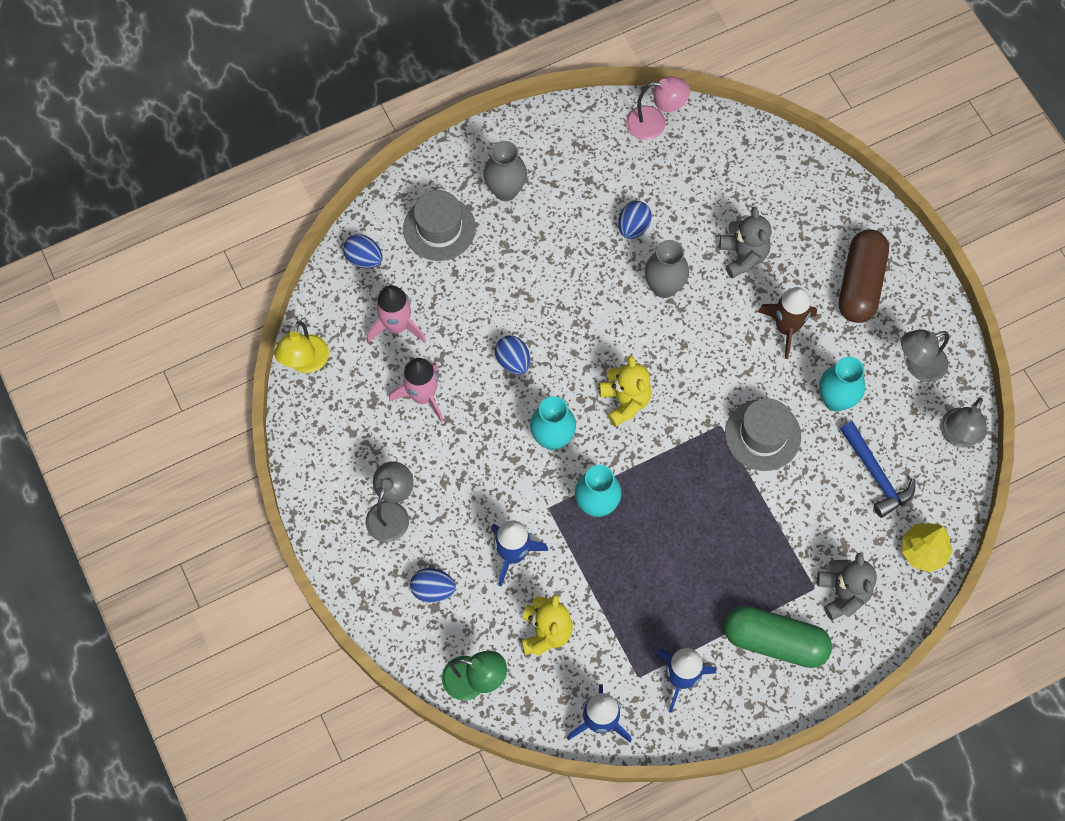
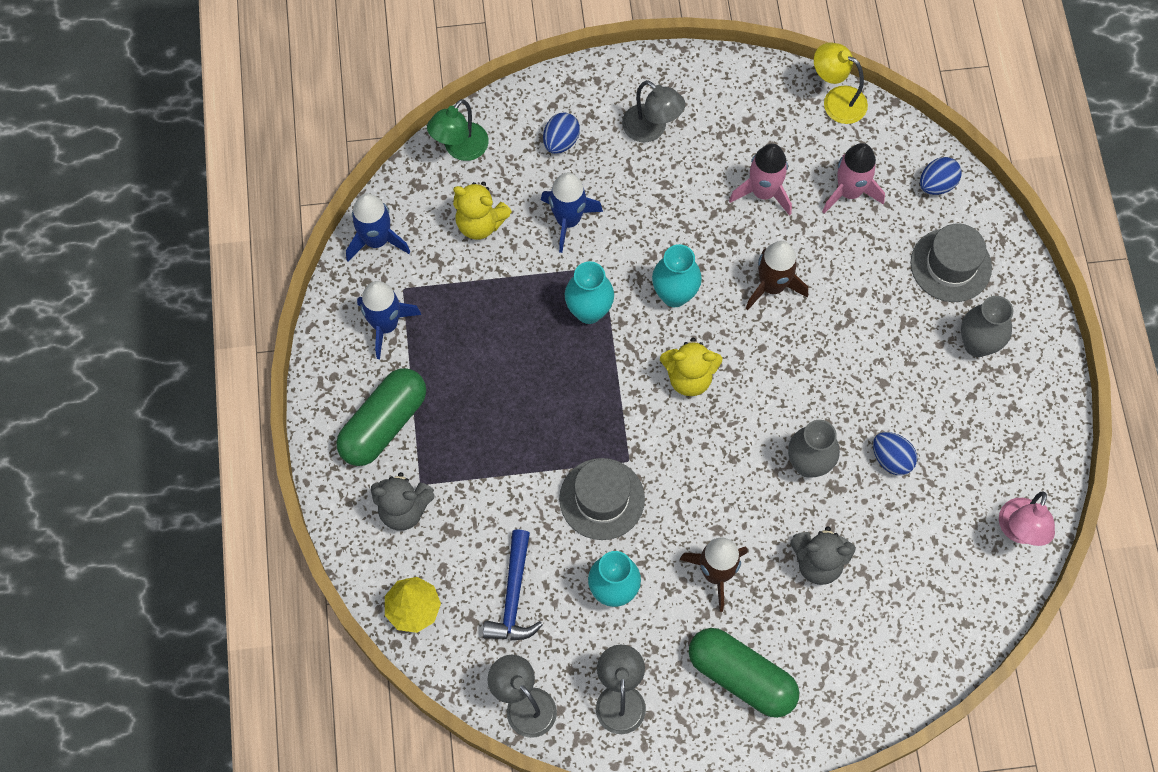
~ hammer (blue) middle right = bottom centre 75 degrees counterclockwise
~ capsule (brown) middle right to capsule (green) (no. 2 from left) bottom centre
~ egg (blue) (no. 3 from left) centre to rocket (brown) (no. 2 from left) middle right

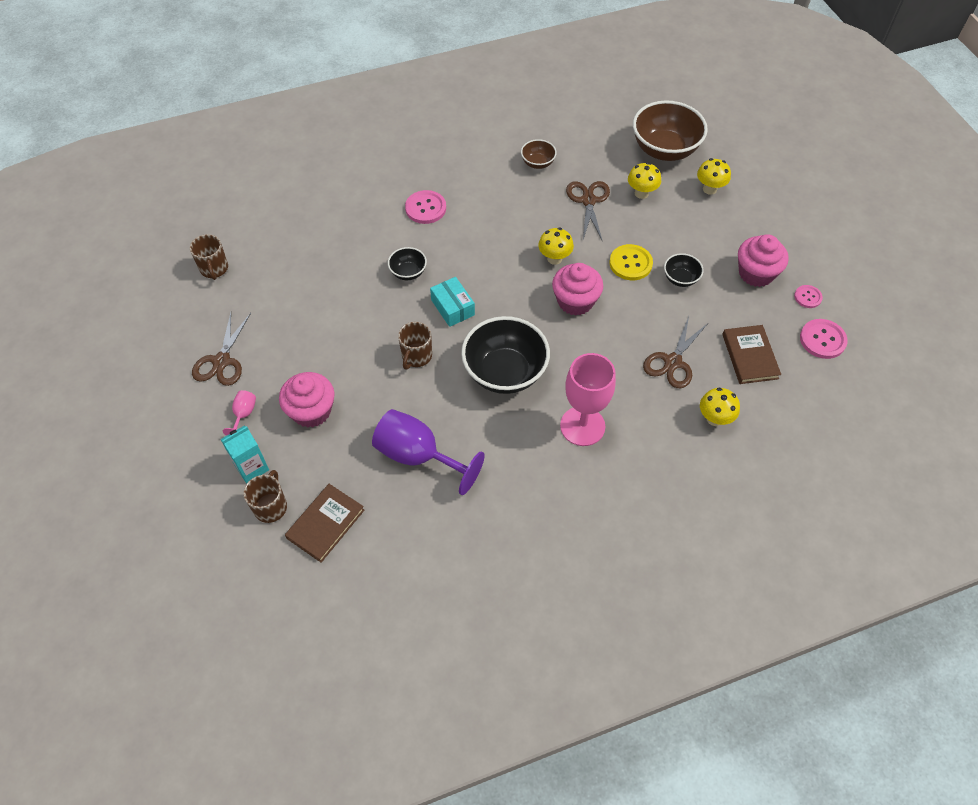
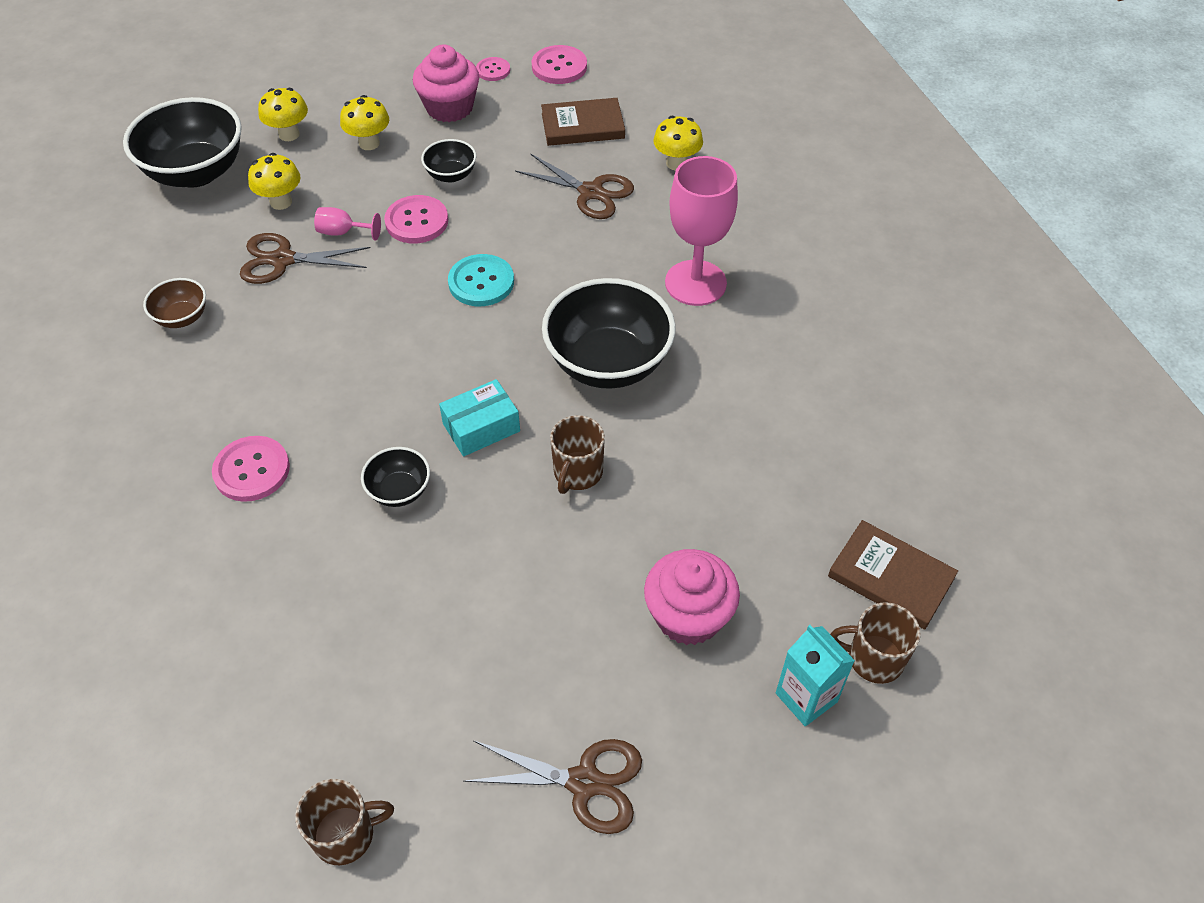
~ bowl (brown) (no. 2 from left) top right to bowl (black) (no. 1 from left) top left
~ goblet (pink) (no. 1 from left) middle left to top left
~ mushroom (yellow) (no. 1 from left in the first image) top centre to mushroom (yellow) (no. 3 from left) top left
~ button (yellow) top centre to button (pink) (no. 2 from left) top centre
~ cupcake (pink) (no. 2 from left) centre to button (turquoise) top centre
~ mug (brown) (no. 3 from left in the first image) centre = centre 90 degrees clockwise
- goblet (purple) centre

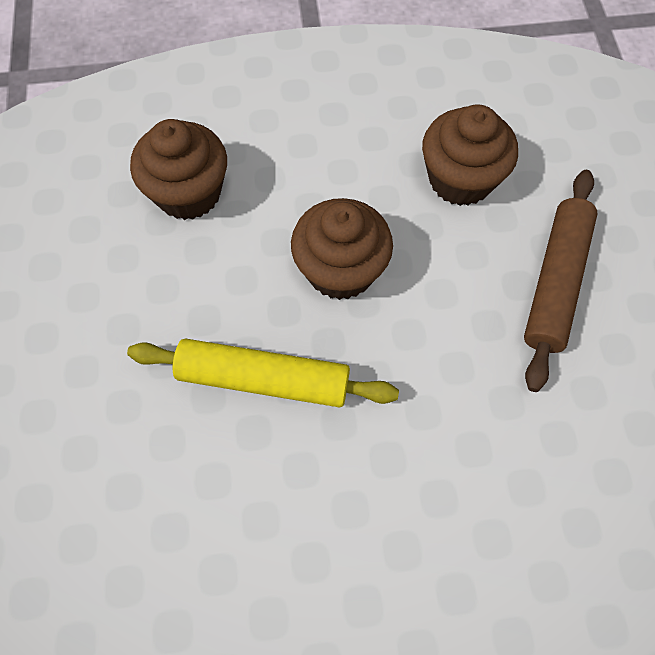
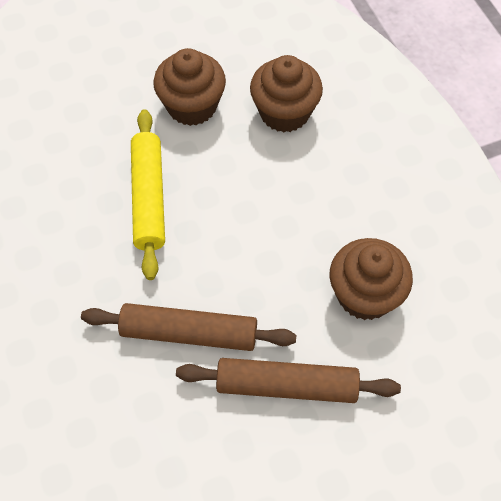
+ rolling pin (brown) (no. 1 from left) centre
~ cupcake (brown) (no. 2 from left in the first image) centre to cupcake (brown) (no. 1 from left) top centre

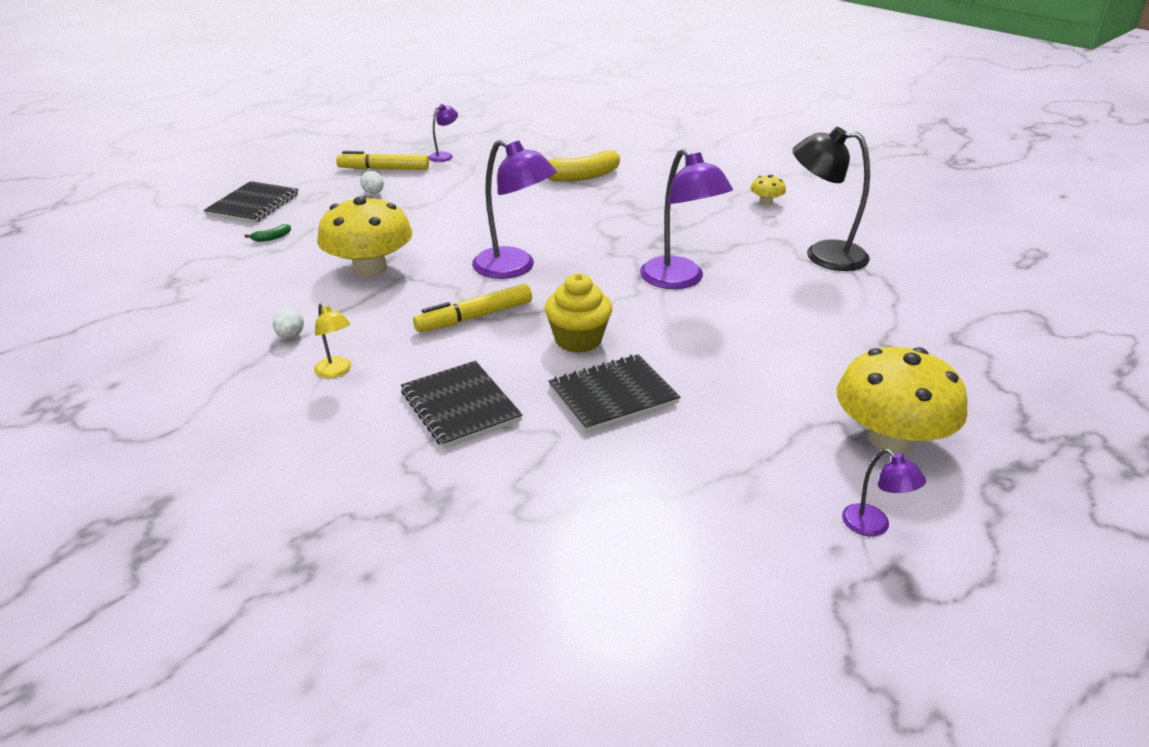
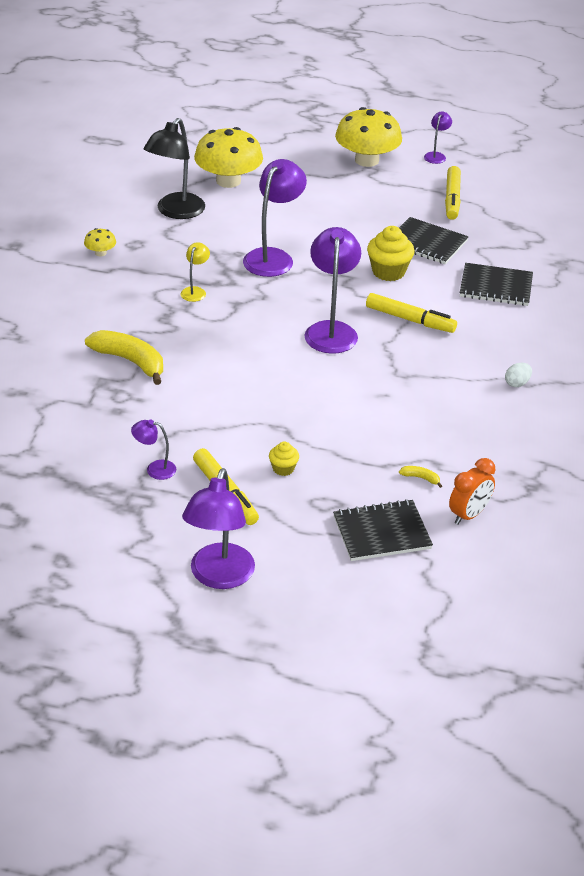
~ lamp (black) top right = top left 45 degrees clockwise
~ lamp (yellow) middle left to top centre
+ lamp (purple) (no. 2 from left) centre
~ mushroom (yellow) (no. 1 from left in the first image) top left to mushroom (yellow) (no. 2 from left) top centre
~ egg (white) (no. 2 from left) top left to cupcake (yellow) (no. 1 from left) centre
~ banana (green) top left to banana (yellow) (no. 2 from left) middle right
+ marker (yellow) (no. 3 from left) top right
+ clock (orange) middle right
~ notebook (black) (no. 2 from left in the first image) centre = top right 75 degrees clockwise

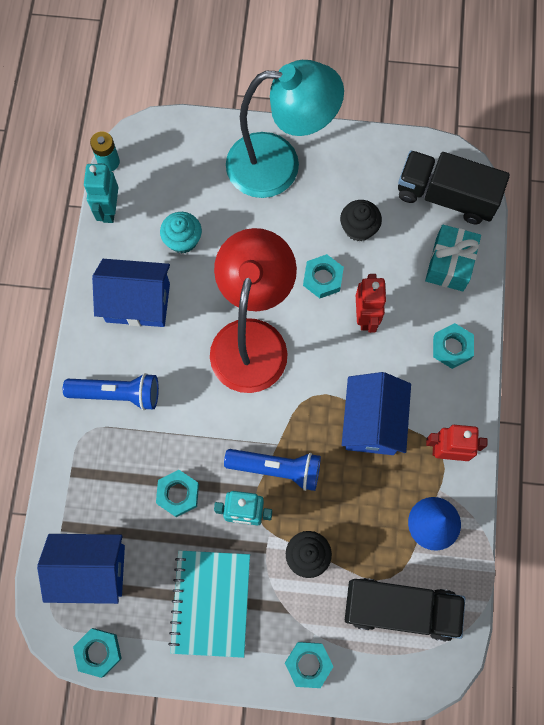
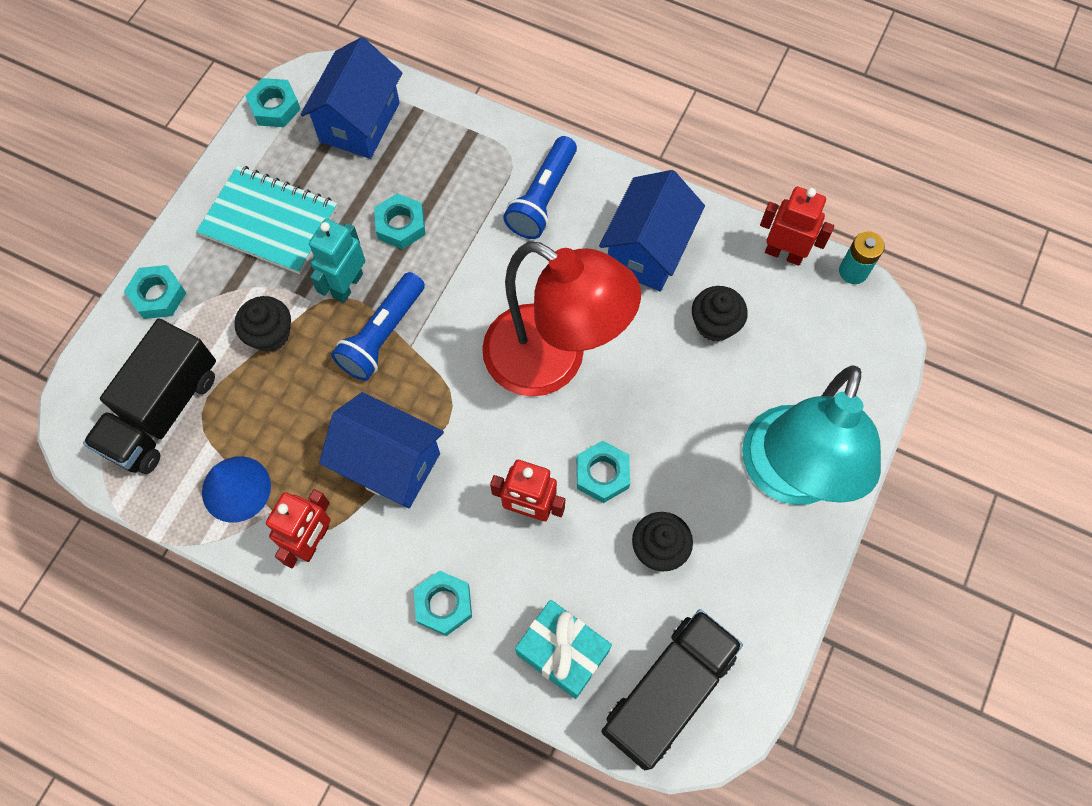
~ cupcake (turquoise) top left to cupcake (black) (no. 3 from left) centre
~ robot (turquoise) (no. 1 from left) top left to robot (red) (no. 3 from left) top right

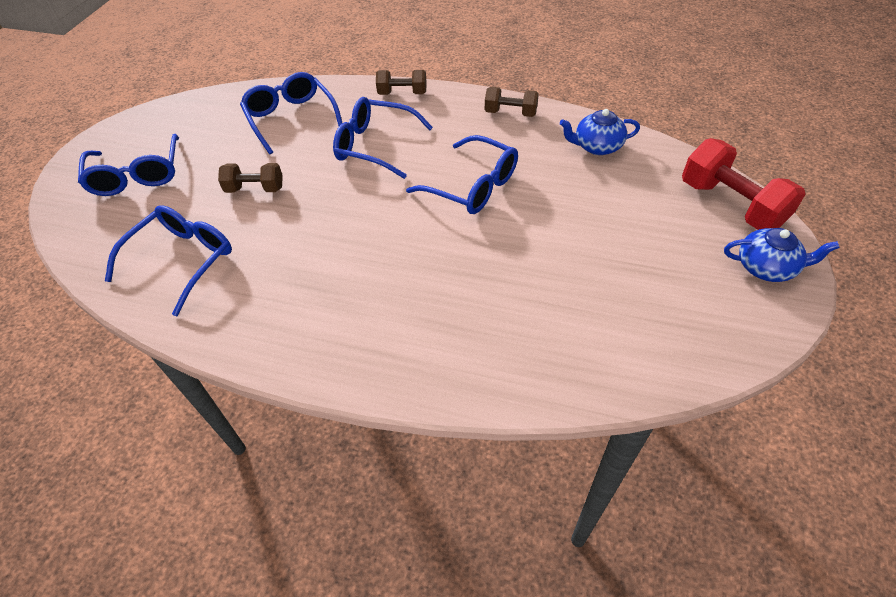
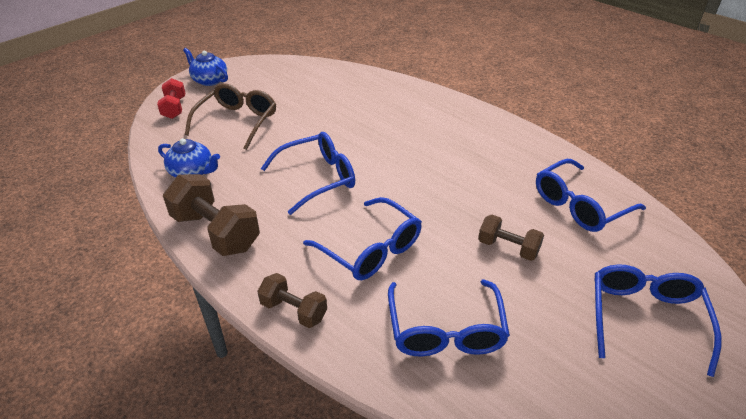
~ dumbbell (red) top right = top left x0.59
~ dumbbell (brown) (no. 3 from left in the first image) top centre = middle left x1.70
+ glasses (brown) top left
~ glasses (blue) (no. 5 from left in the first image) top centre = centre 90 degrees clockwise

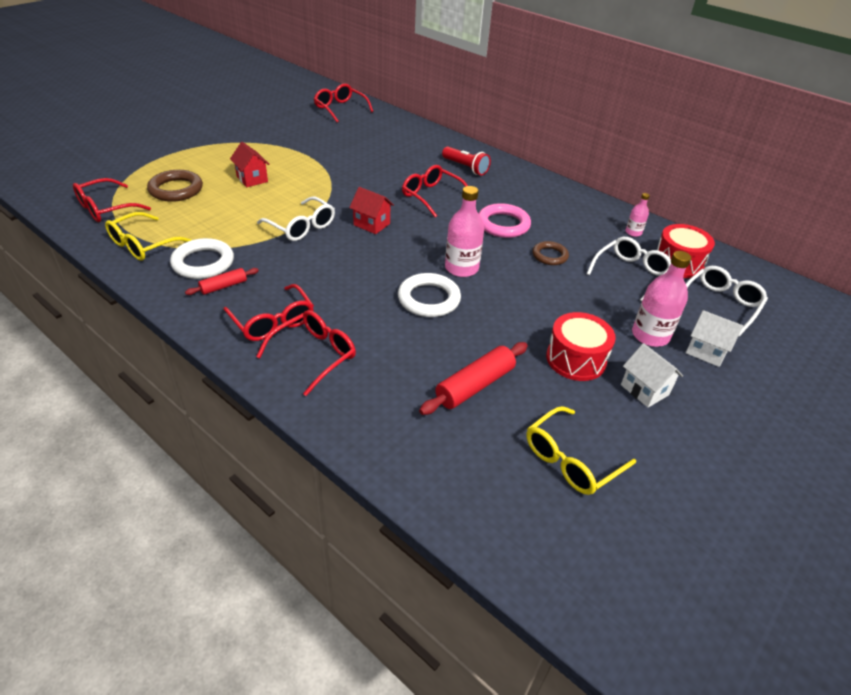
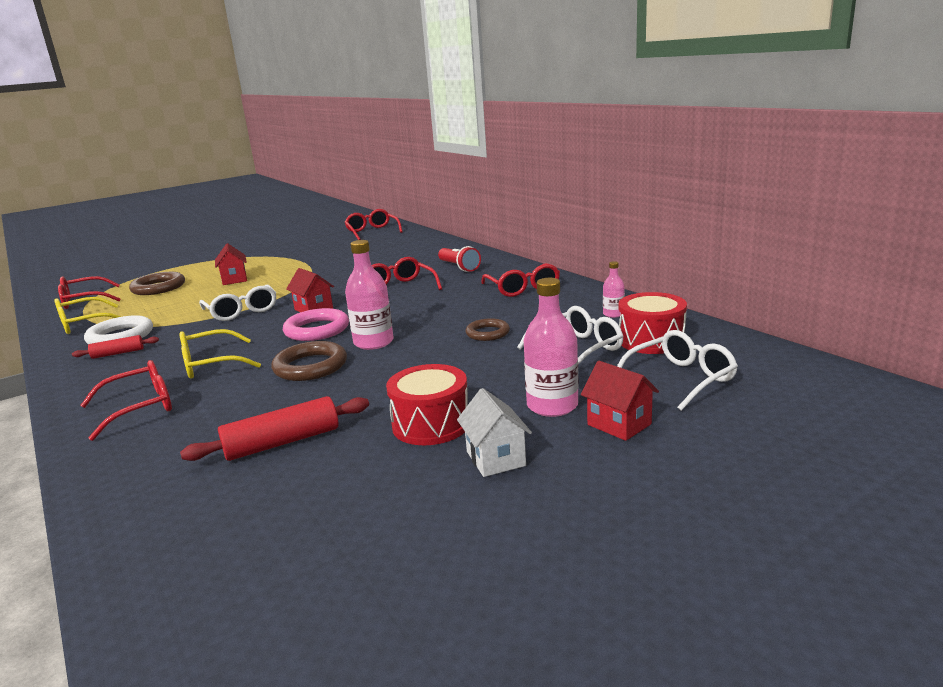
~ glasses (yellow) (no. 2 from left) middle right to middle left
~ ring (white) (no. 2 from left) centre to ring (brown) (no. 2 from left) middle left
~ ring (pink) top centre to centre
~ glasses (red) (no. 2 from left in the first image) middle left to glasses (red) (no. 5 from left) centre
~ house (white) (no. 2 from left) middle right to house (red) (no. 3 from left) centre

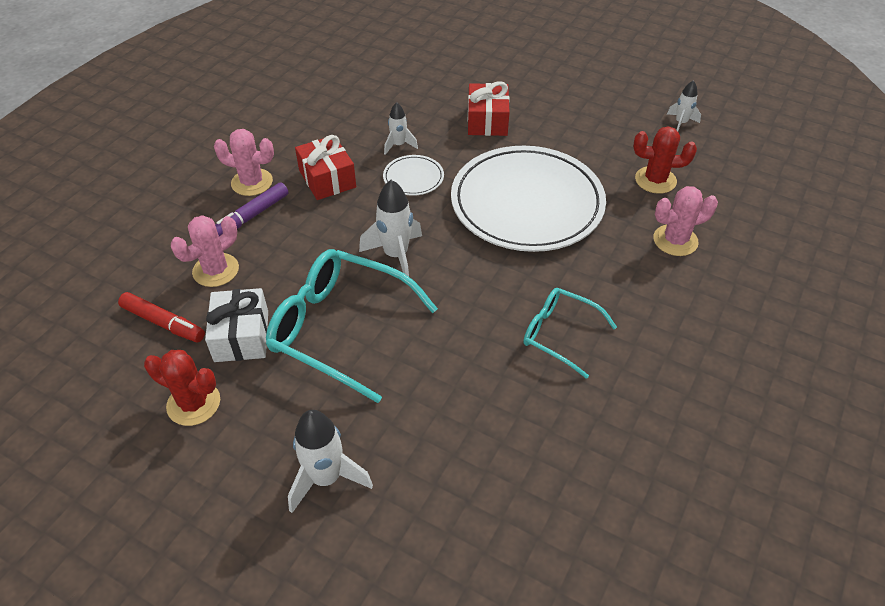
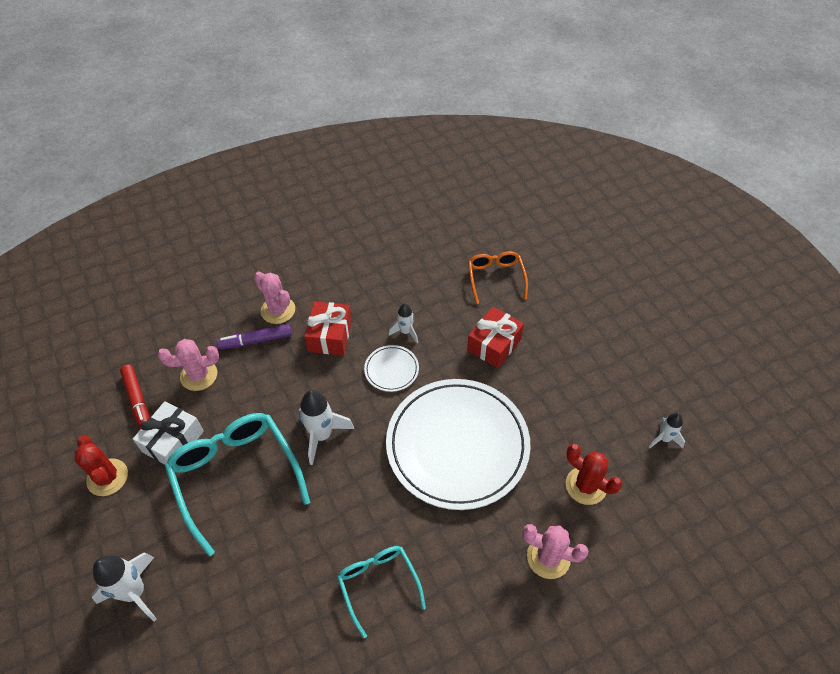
+ glasses (orange) centre

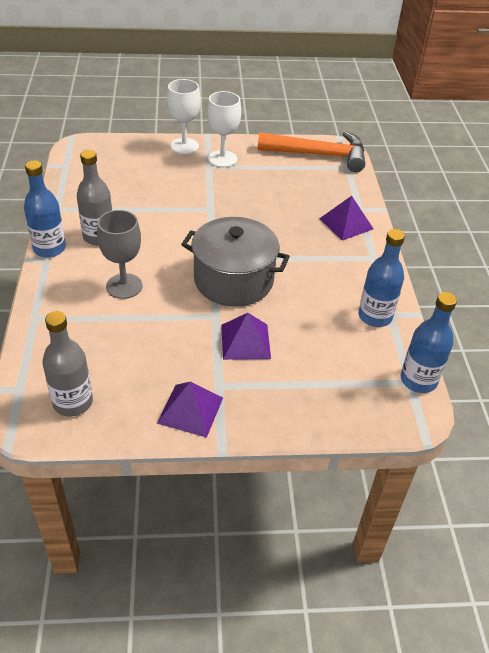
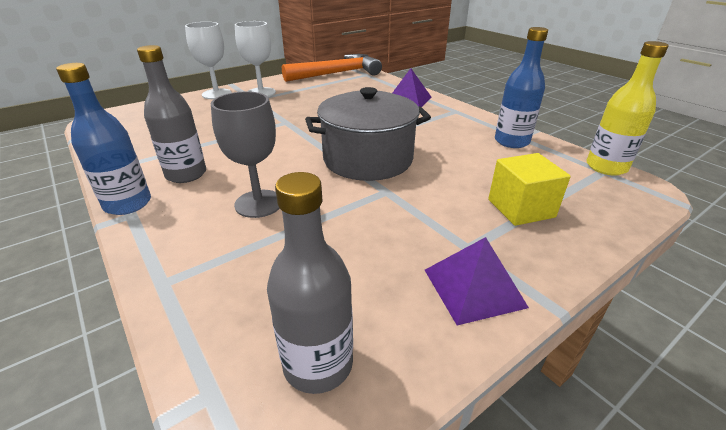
+ cube (yellow) middle right
~ bottle (blue) (no. 3 from left) middle right to bottle (yellow) top right
- pyramid (purple) (no. 2 from left) centre

